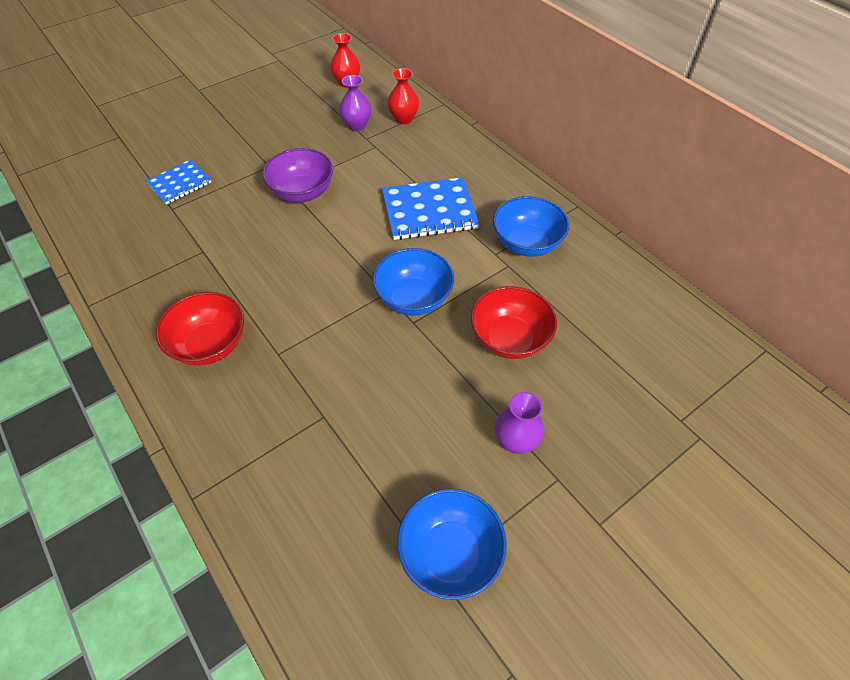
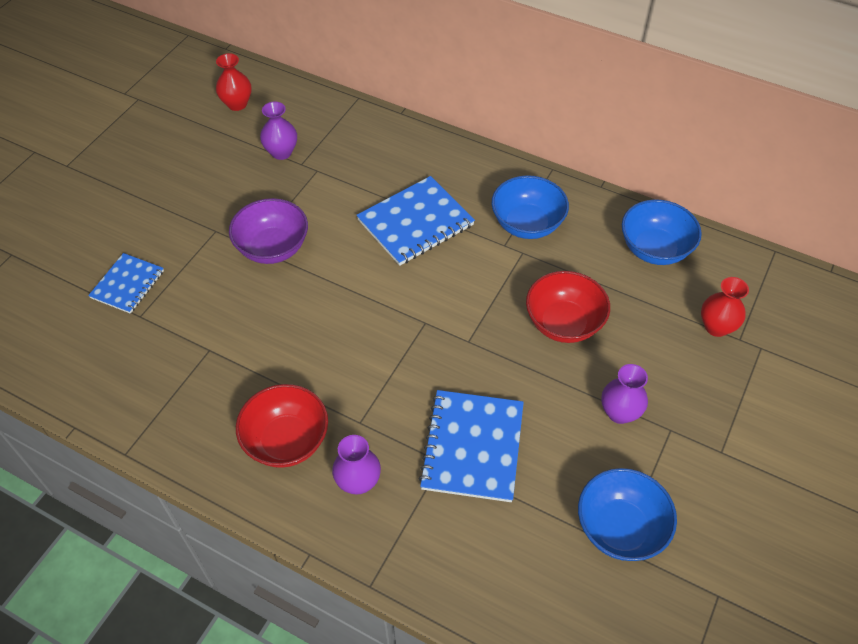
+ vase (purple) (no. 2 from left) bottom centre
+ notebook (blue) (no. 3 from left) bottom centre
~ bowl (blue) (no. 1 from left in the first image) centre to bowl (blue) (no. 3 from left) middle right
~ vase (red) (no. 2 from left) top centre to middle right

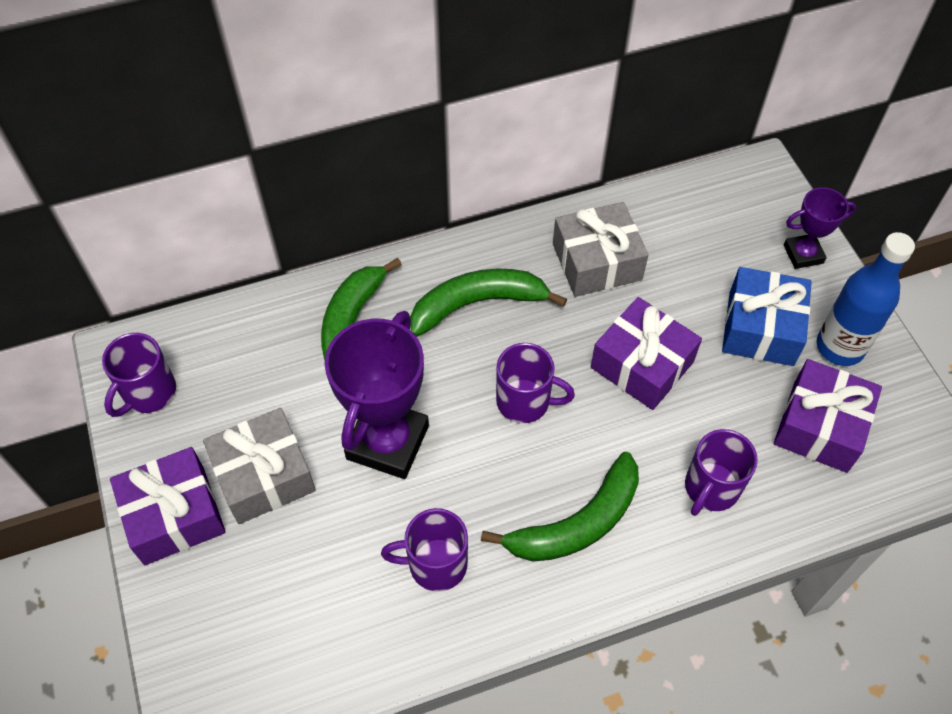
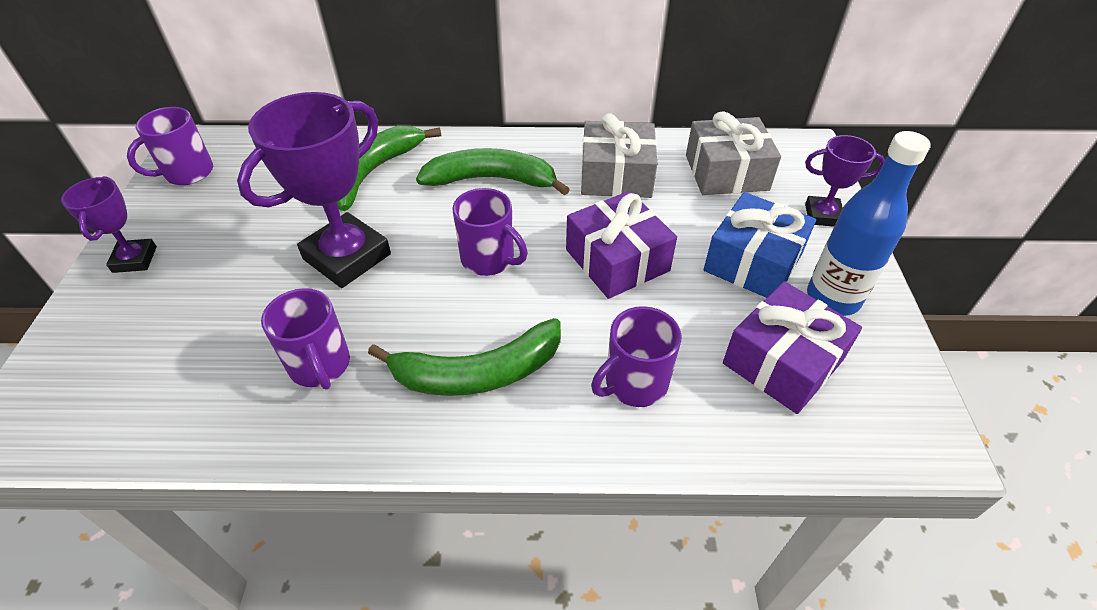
~ gift (purple) (no. 1 from left) bottom left to trophy (purple) (no. 1 from left) middle left
~ mug (purple) (no. 2 from left) bottom centre = middle left 135 degrees counterclockwise
~ gift (grey) (no. 1 from left in the first image) middle left to gift (grey) (no. 2 from left) top right

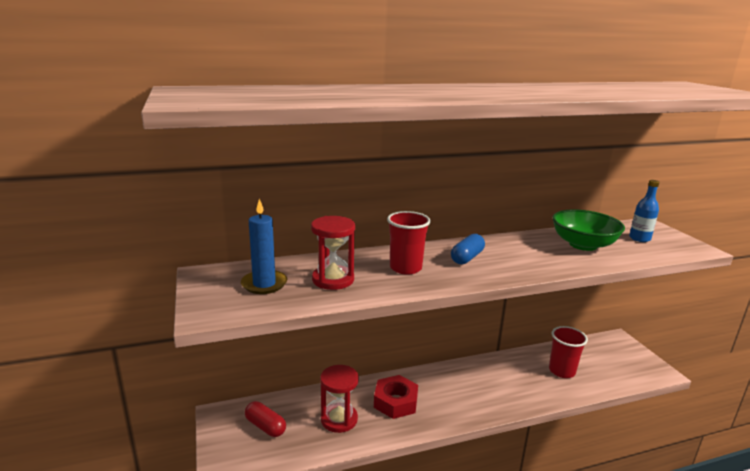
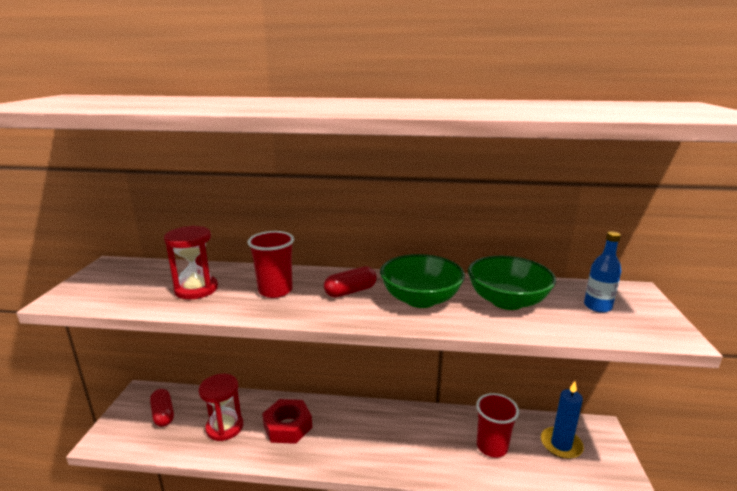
~ capsule (blue) centre to capsule (red) (no. 2 from left) centre
+ bowl (green) (no. 1 from left) centre
~ candle (blue) centre to bottom right

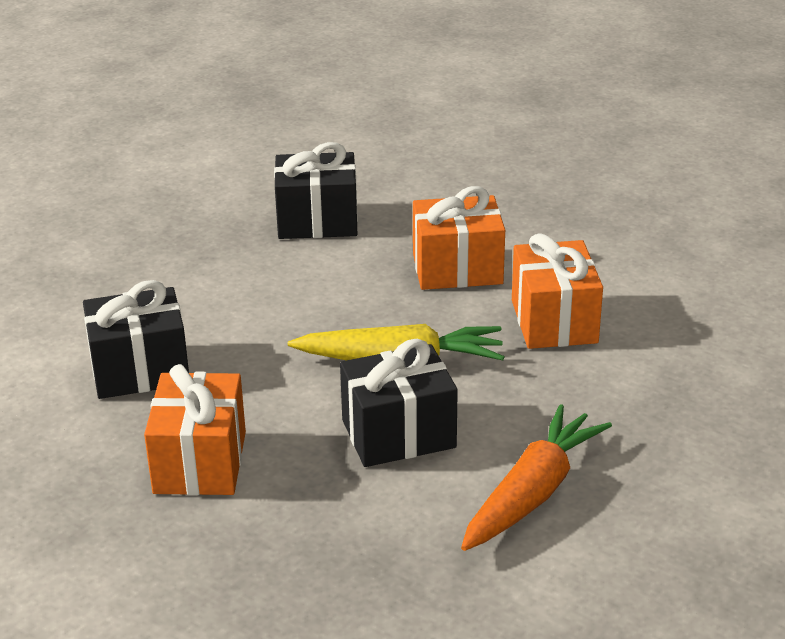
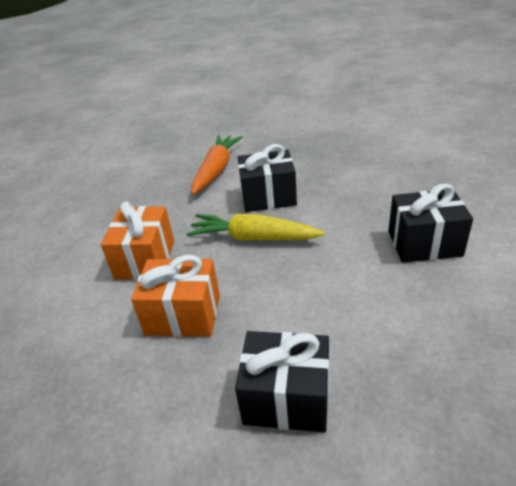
~ carrot (orange) bottom right = centre 150 degrees clockwise
- gift (orange) (no. 1 from left) bottom left

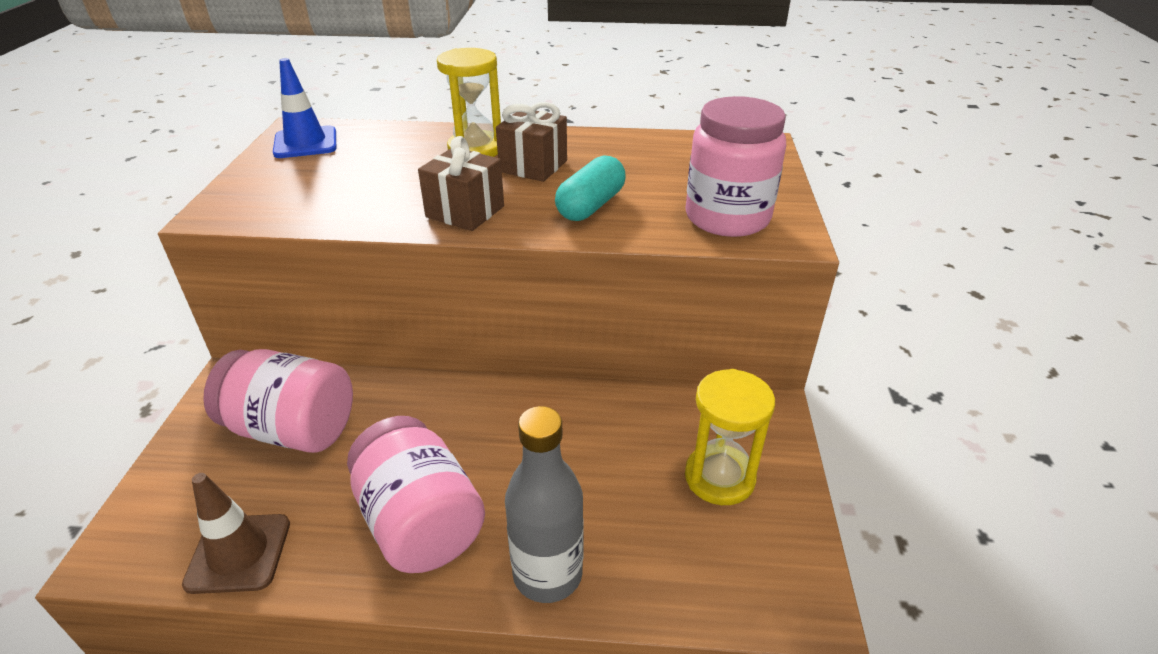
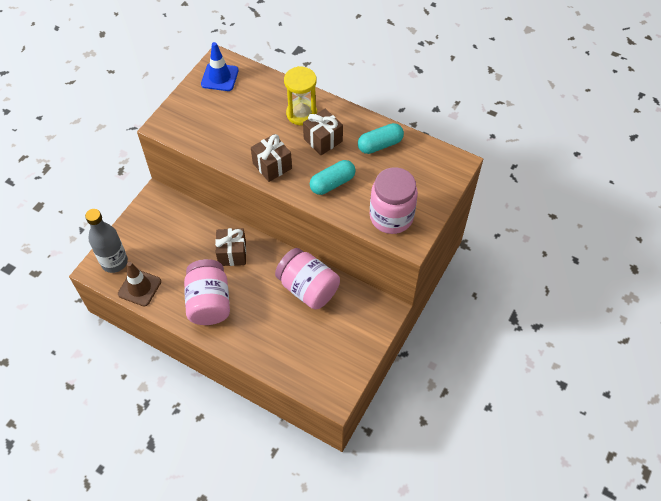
~ bottle (grey) bottom centre to middle left
+ gift (brown) (no. 1 from left) centre
~ jar (pink) (no. 1 from left in the first image) middle left to jar (pink) (no. 2 from left) centre
+ capsule (turquoise) (no. 2 from left) top centre
- hourglass (yellow) (no. 2 from left) bottom centre

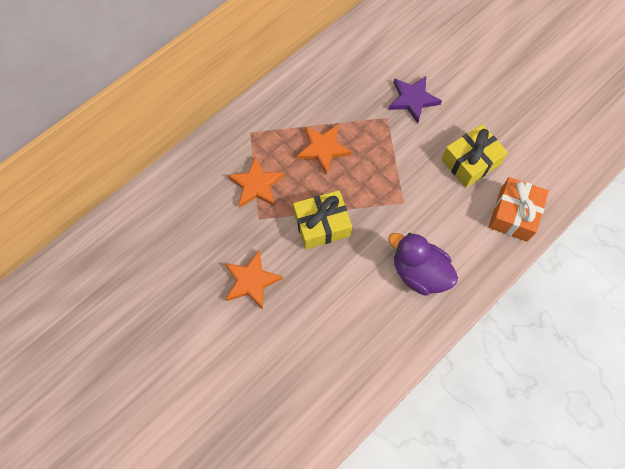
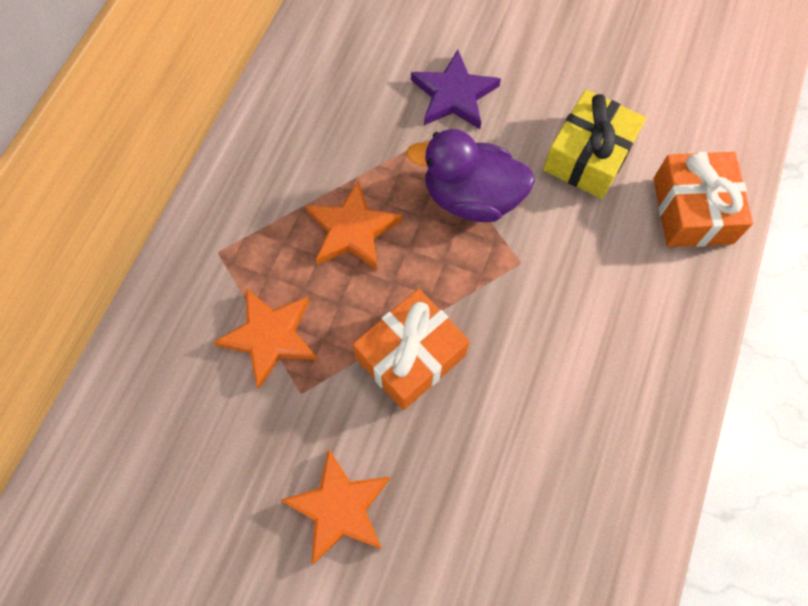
~ gift (yellow) (no. 1 from left) centre to gift (orange) (no. 1 from left) centre
~ duck (purple) middle right to top centre

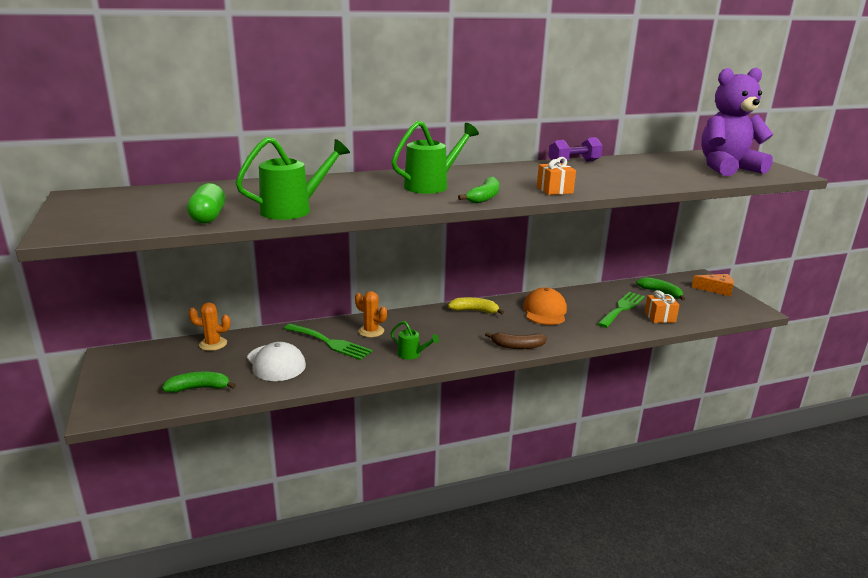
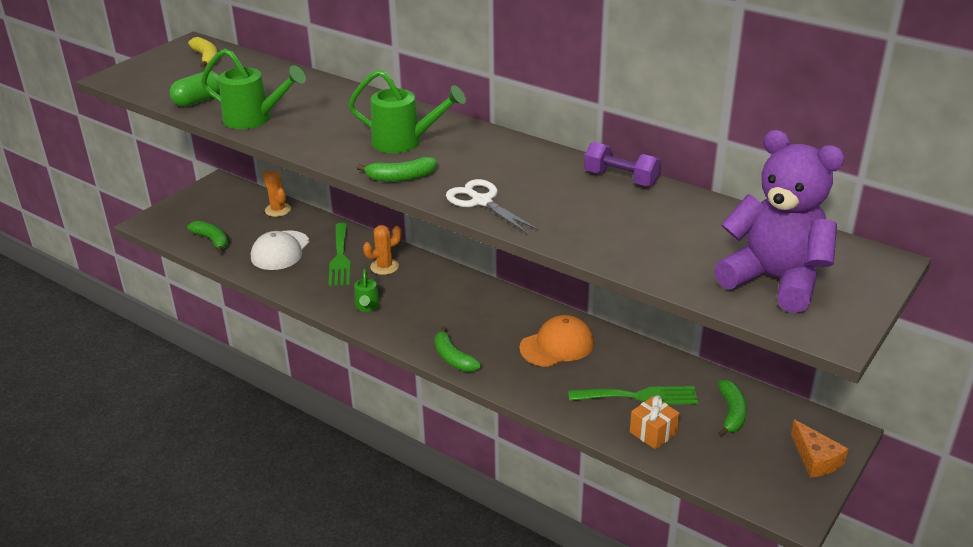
~ banana (yellow) centre to top left
~ cactus (orange) (no. 2 from left) centre = centre 60 degrees clockwise
~ banana (brown) centre to banana (green) (no. 3 from left) centre
~ gift (orange) (no. 1 from left) top centre to scissors (white) centre

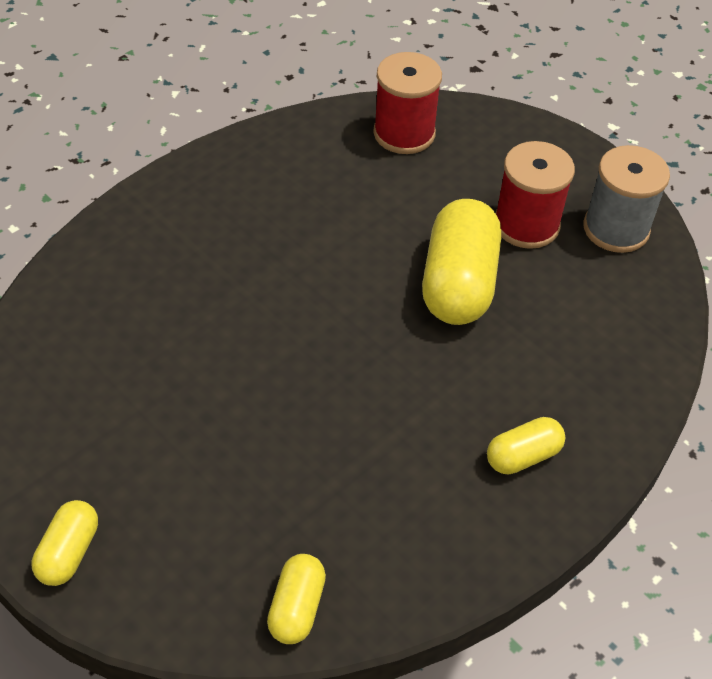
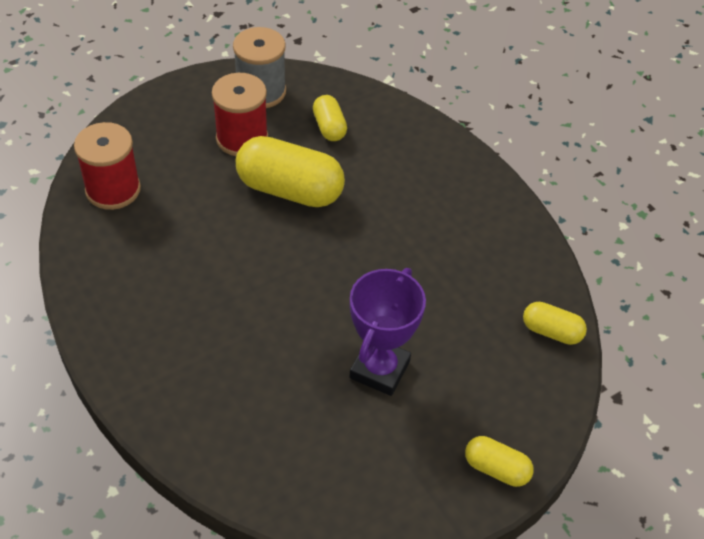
~ capsule (yellow) (no. 4 from left in the first image) middle right to capsule (yellow) (no. 2 from left) top centre
+ trophy (purple) centre

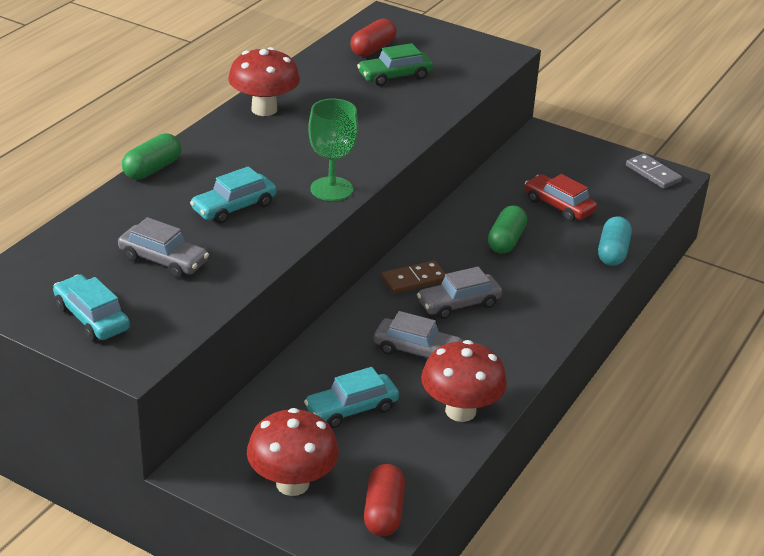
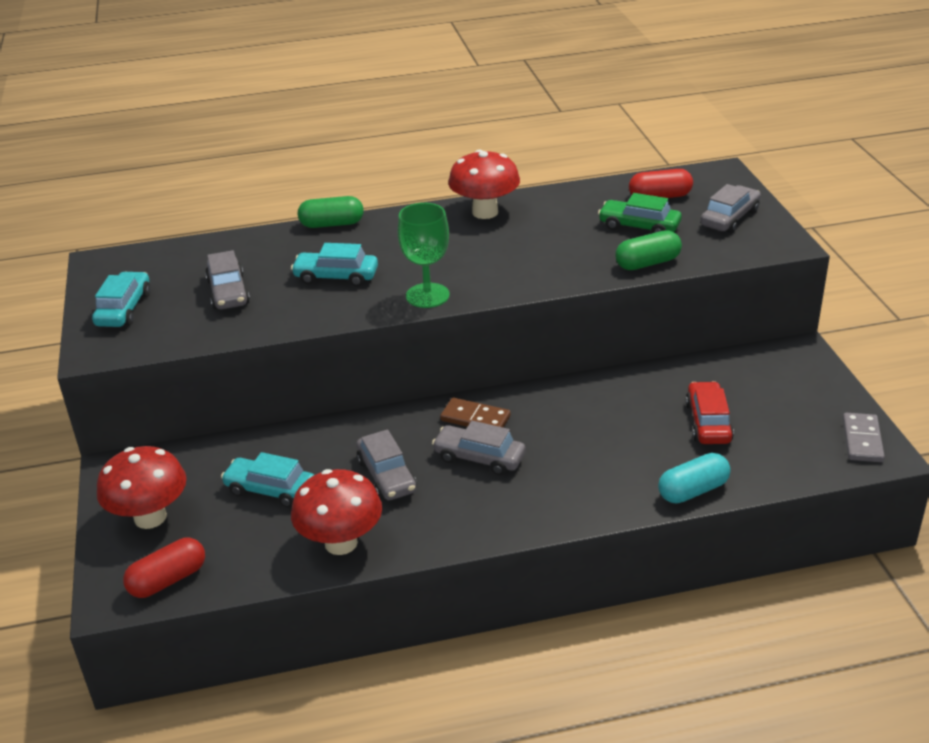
~ capsule (green) (no. 2 from left) centre to middle right
+ car (grey) (no. 4 from left) top right

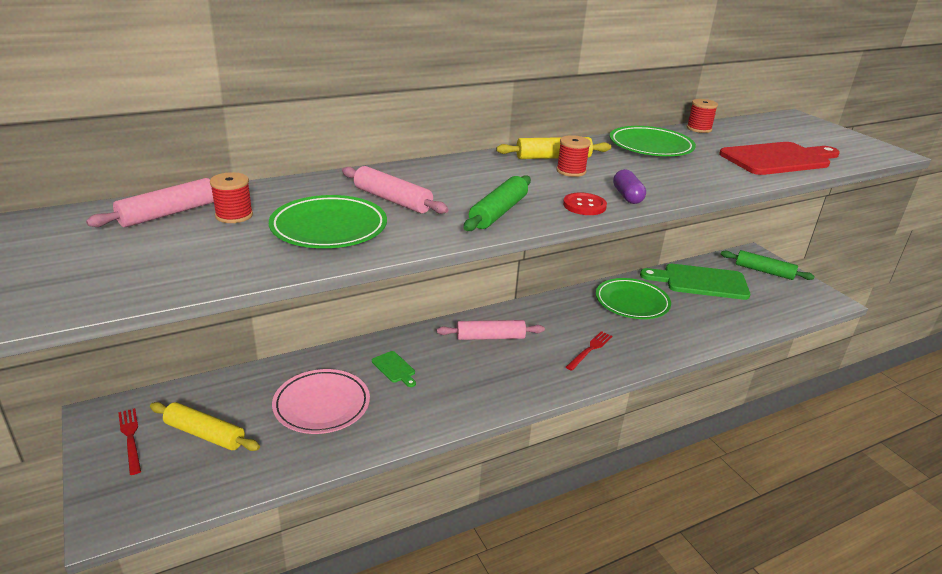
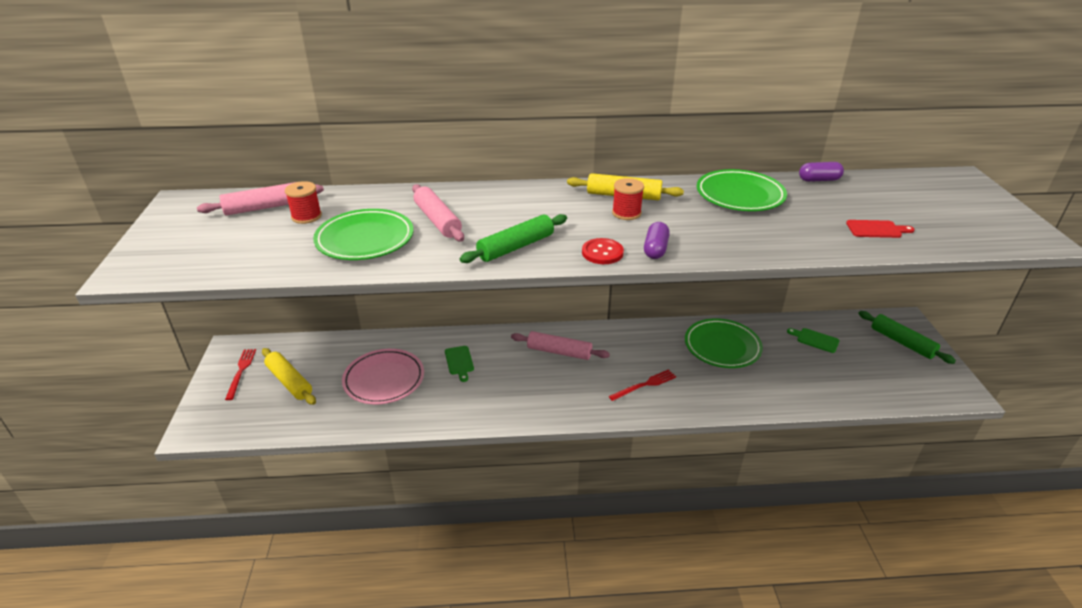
~ cutting board (green) (no. 2 from left) middle right = middle right x0.44
~ spool (red) (no. 3 from left) top right to capsule (purple) (no. 2 from left) top right
~ cutting board (red) top right = middle right x0.44

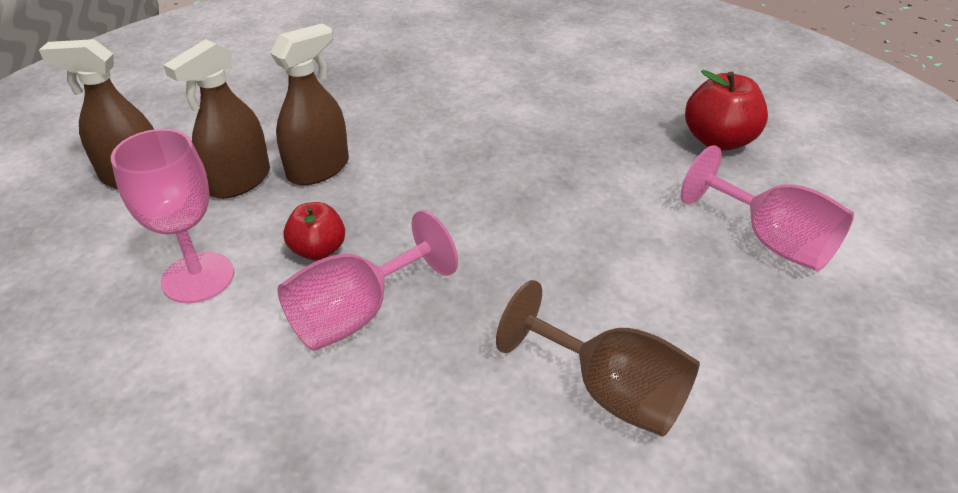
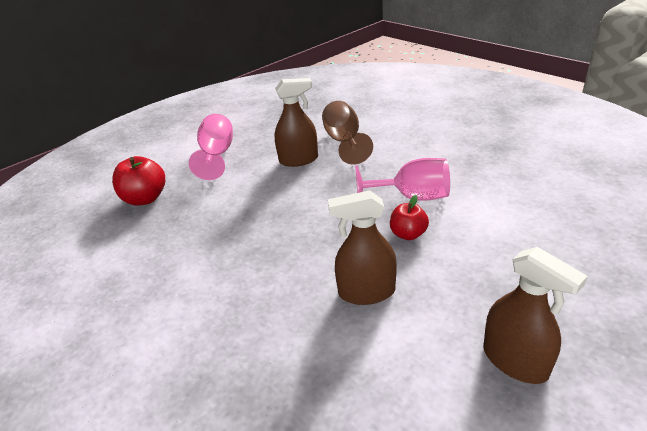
~ spray bottle (brown) (no. 2 from left in the first image) top left to spray bottle (brown) (no. 1 from left) top centre
- goblet (pink) (no. 1 from left) middle left

